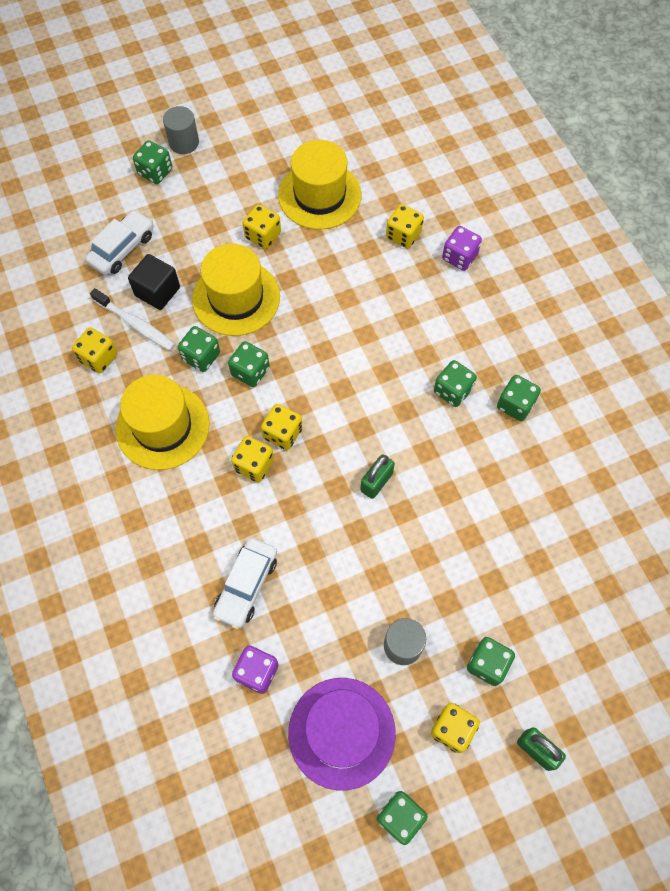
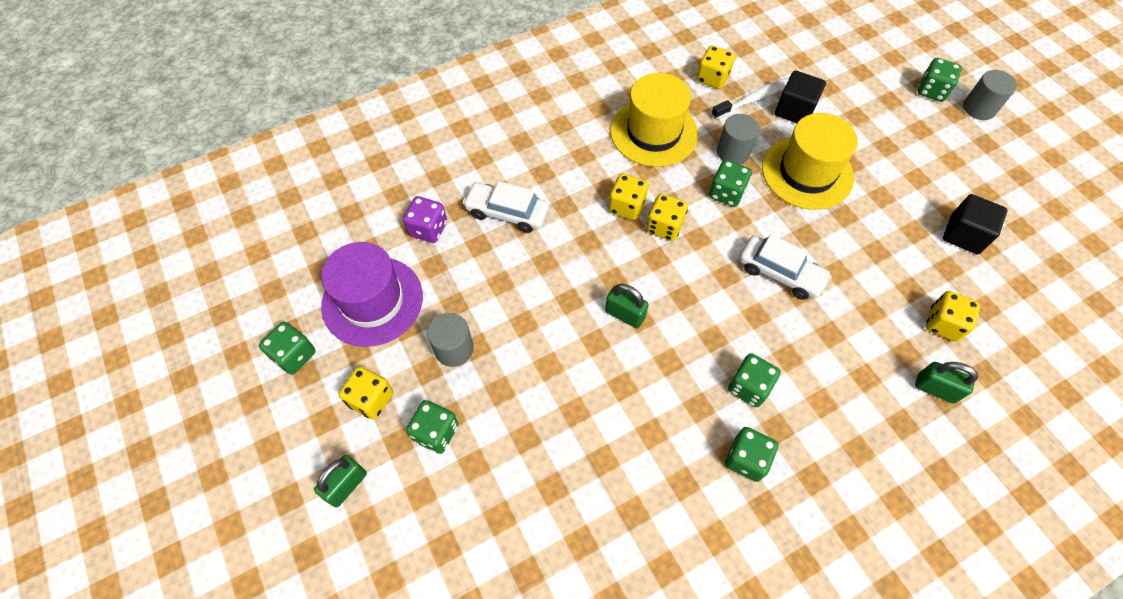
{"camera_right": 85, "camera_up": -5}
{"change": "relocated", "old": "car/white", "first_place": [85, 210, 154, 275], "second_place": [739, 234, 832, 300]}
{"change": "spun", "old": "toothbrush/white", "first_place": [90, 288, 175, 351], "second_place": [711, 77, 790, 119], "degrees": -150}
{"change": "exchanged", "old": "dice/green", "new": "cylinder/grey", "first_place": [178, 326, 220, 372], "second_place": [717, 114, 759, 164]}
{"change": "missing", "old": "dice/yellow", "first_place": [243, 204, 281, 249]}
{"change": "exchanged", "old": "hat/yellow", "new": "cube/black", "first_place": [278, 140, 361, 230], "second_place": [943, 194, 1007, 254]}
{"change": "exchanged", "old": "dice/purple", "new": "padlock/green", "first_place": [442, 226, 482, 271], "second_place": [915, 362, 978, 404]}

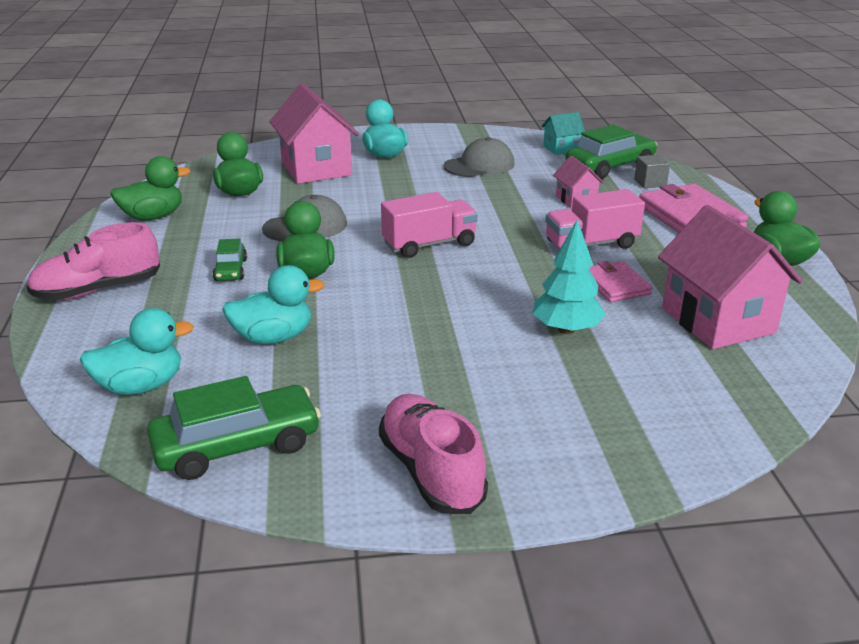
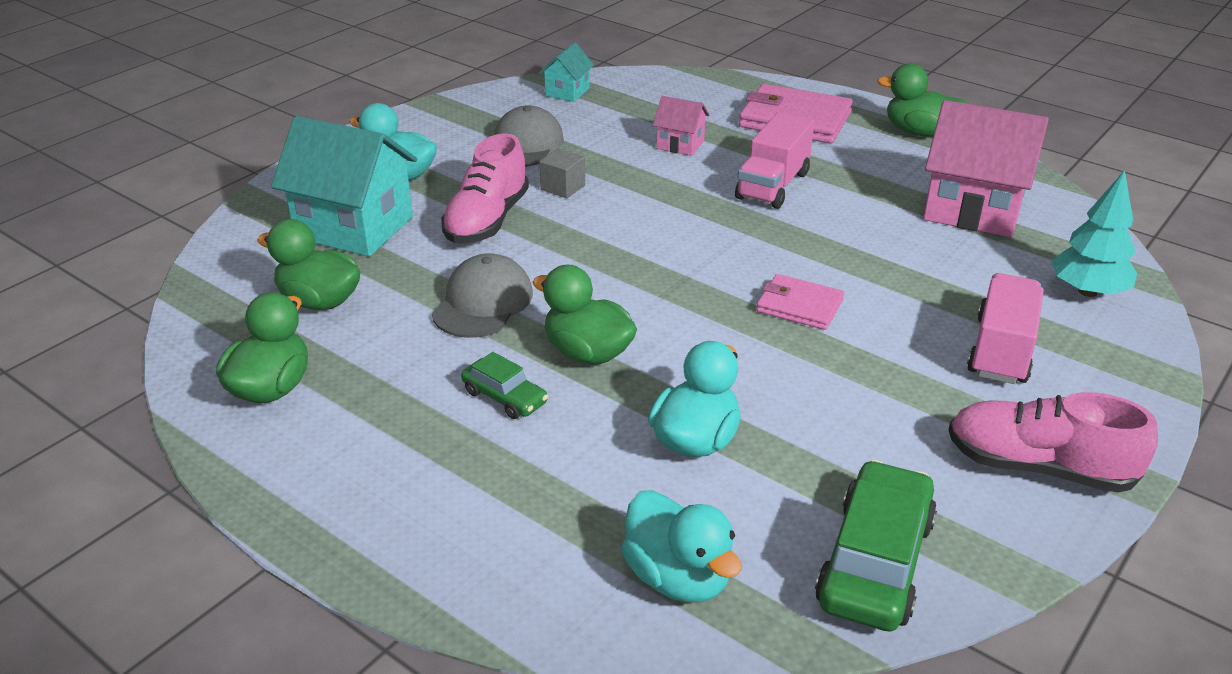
{"camera_right": -45, "camera_up": 5}
{"change": "relocated", "old": "shoe/pink", "first_place": [27, 222, 160, 300], "second_place": [441, 134, 529, 243]}
{"change": "spun", "old": "duck/turquoise", "first_place": [80, 308, 194, 395], "second_place": [621, 490, 742, 602], "degrees": 120}
{"change": "colour", "old": "house/pink", "new": "house/turquoise", "first_place": [270, 83, 359, 184], "second_place": [271, 116, 417, 256]}
{"change": "relocated", "old": "truck/pink", "first_place": [381, 192, 478, 258], "second_place": [967, 273, 1044, 384]}
{"change": "relocated", "old": "tree/turquoise", "first_place": [532, 219, 606, 334], "second_place": [1051, 170, 1137, 297]}
{"change": "missing", "old": "car/green", "first_place": [566, 124, 657, 179]}
{"change": "relocated", "old": "wallet/pink", "first_place": [589, 261, 652, 302], "second_place": [756, 274, 844, 330]}
{"change": "relocated", "old": "cube/grey", "first_place": [634, 155, 670, 188], "second_place": [540, 149, 585, 198]}

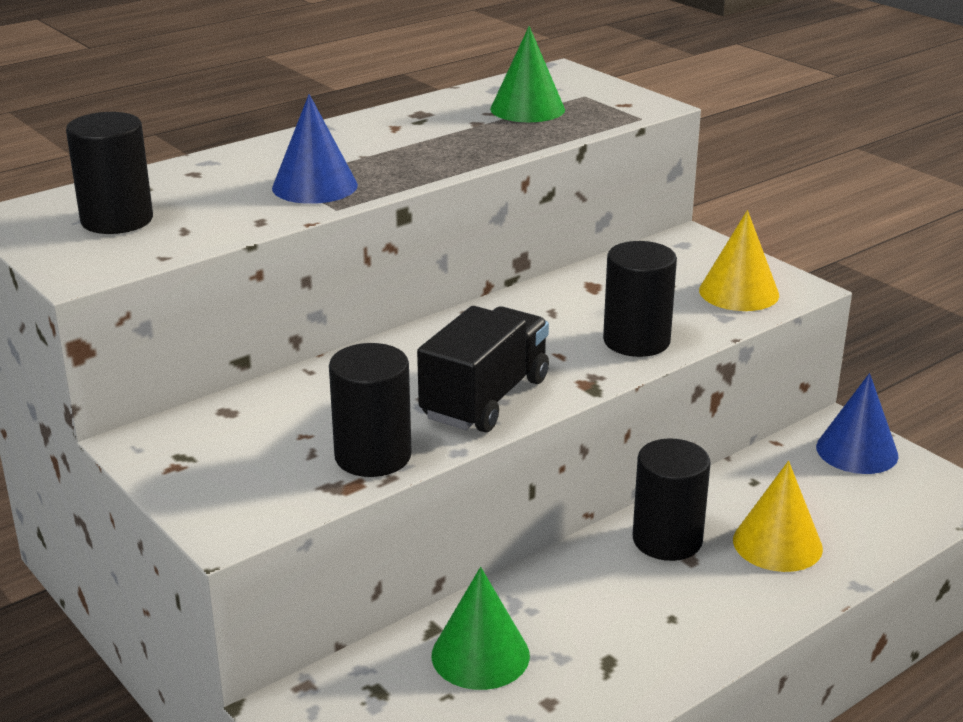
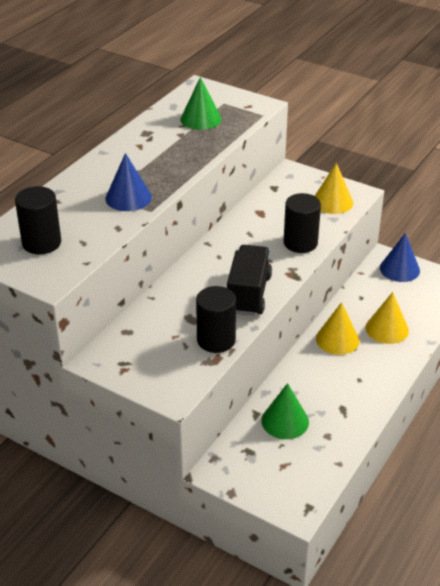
{"camera_right": -20, "camera_up": 10}
{"change": "exchanged", "old": "cylinder/black", "new": "cone/yellow", "first_place": [633, 438, 711, 561], "second_place": [316, 302, 359, 355]}

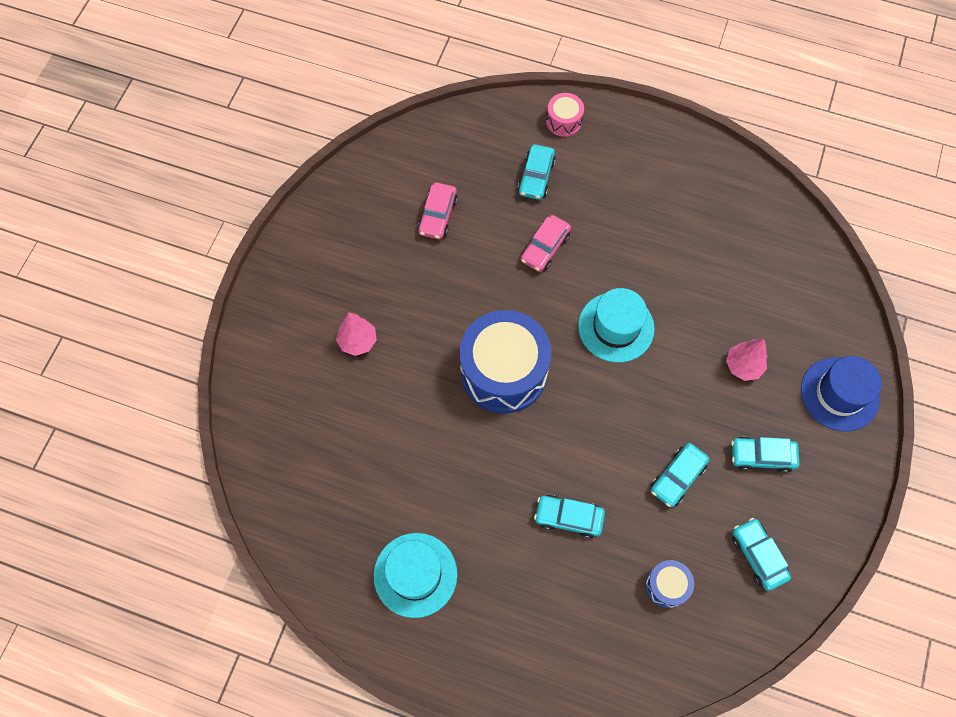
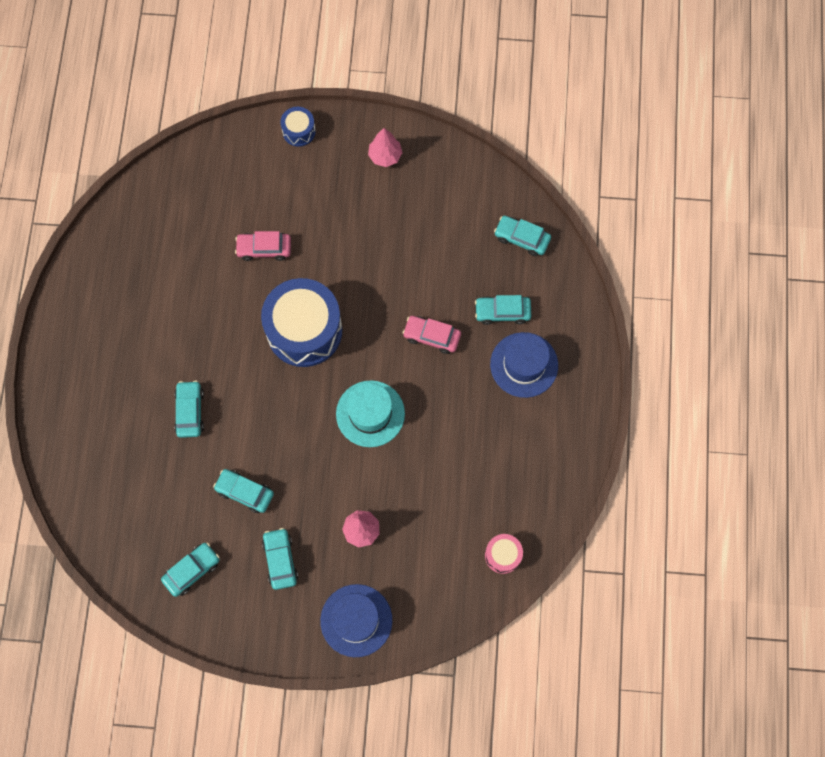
{"camera_right": 75, "camera_up": 5}
{"change": "relocated", "old": "tree/pink", "first_place": [336, 313, 377, 356], "second_place": [368, 128, 402, 167]}
{"change": "missing", "old": "hat/turquoise", "first_place": [374, 533, 457, 618]}
{"change": "relocated", "old": "car/pink", "first_place": [418, 182, 458, 239], "second_place": [235, 231, 291, 261]}
{"change": "relocated", "old": "drum/pink", "first_place": [546, 93, 584, 137], "second_place": [485, 534, 523, 574]}
{"change": "relocated", "old": "drum/blue", "first_place": [645, 560, 694, 608], "second_place": [280, 107, 316, 147]}
{"change": "appeared", "new": "hat/blue", "second_place": [490, 332, 558, 398]}
{"change": "appeared", "new": "car/turquoise", "second_place": [494, 216, 551, 256]}

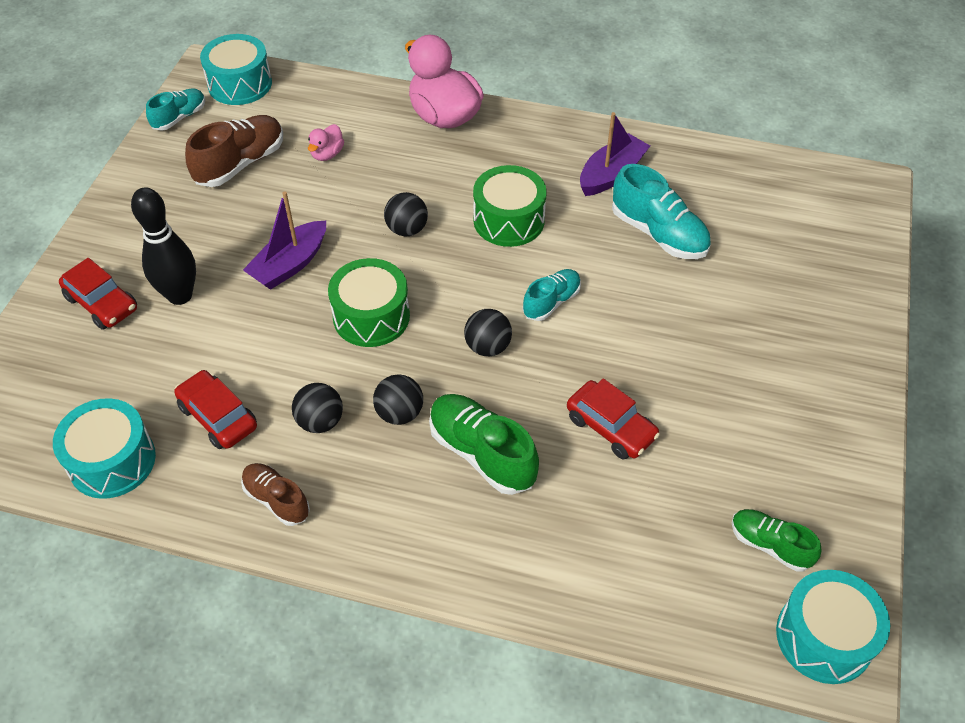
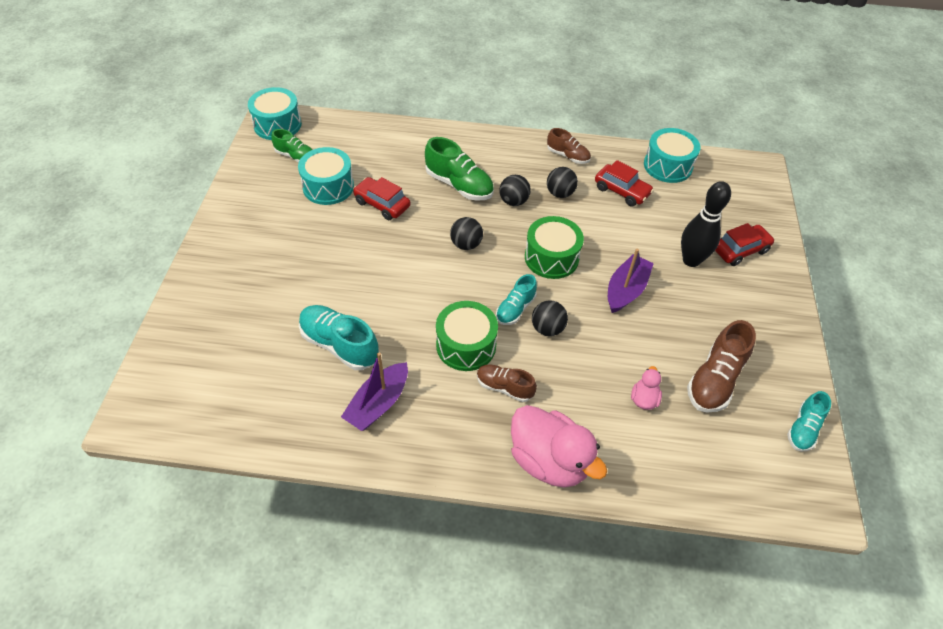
{"camera_right": 170, "camera_up": 0}
{"change": "spun", "old": "car/red", "first_place": [59, 258, 137, 330], "second_place": [715, 223, 775, 266], "degrees": 120}
{"change": "relocated", "old": "drum/turquoise", "first_place": [200, 34, 272, 105], "second_place": [298, 147, 354, 205]}
{"change": "relocated", "old": "shoe/turquoise", "first_place": [523, 269, 581, 321], "second_place": [496, 274, 537, 325]}
{"change": "appeared", "new": "shoe/brown", "second_place": [477, 365, 537, 402]}

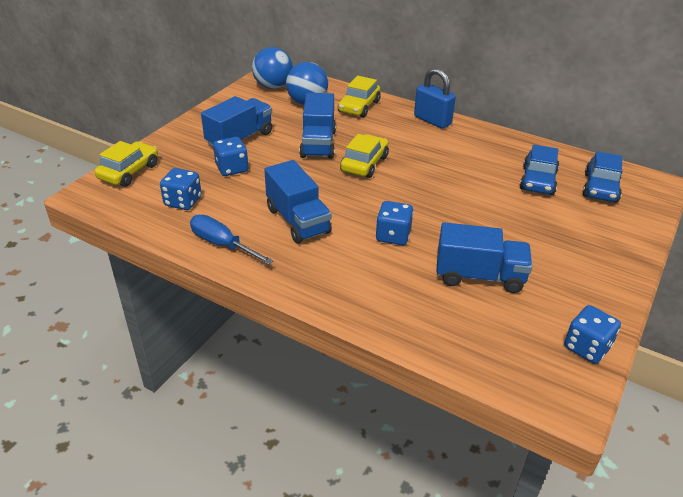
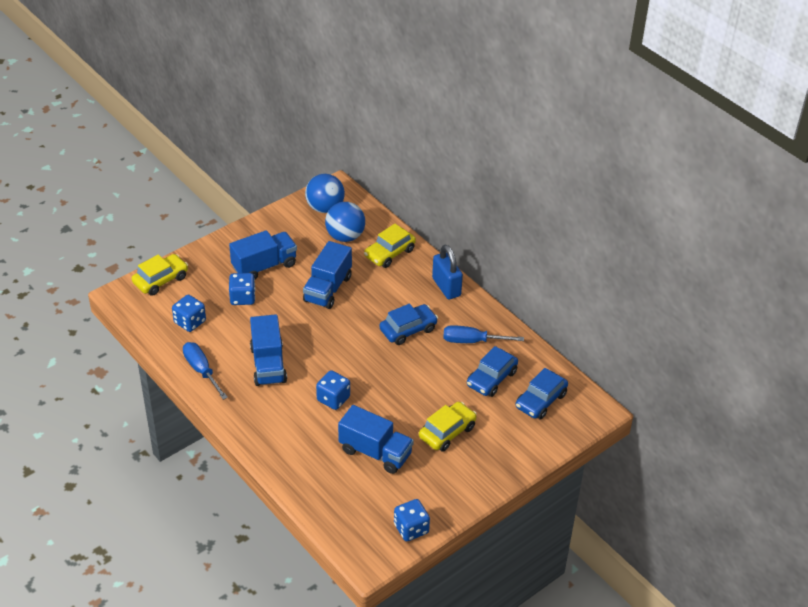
{"camera_right": 20, "camera_up": 5}
{"change": "relocated", "old": "car/yellow", "first_place": [340, 134, 389, 178], "second_place": [419, 402, 477, 452]}
{"change": "appeared", "new": "car/blue", "second_place": [379, 304, 438, 345]}
{"change": "appeared", "new": "screwdriver/blue", "second_place": [443, 325, 524, 343]}

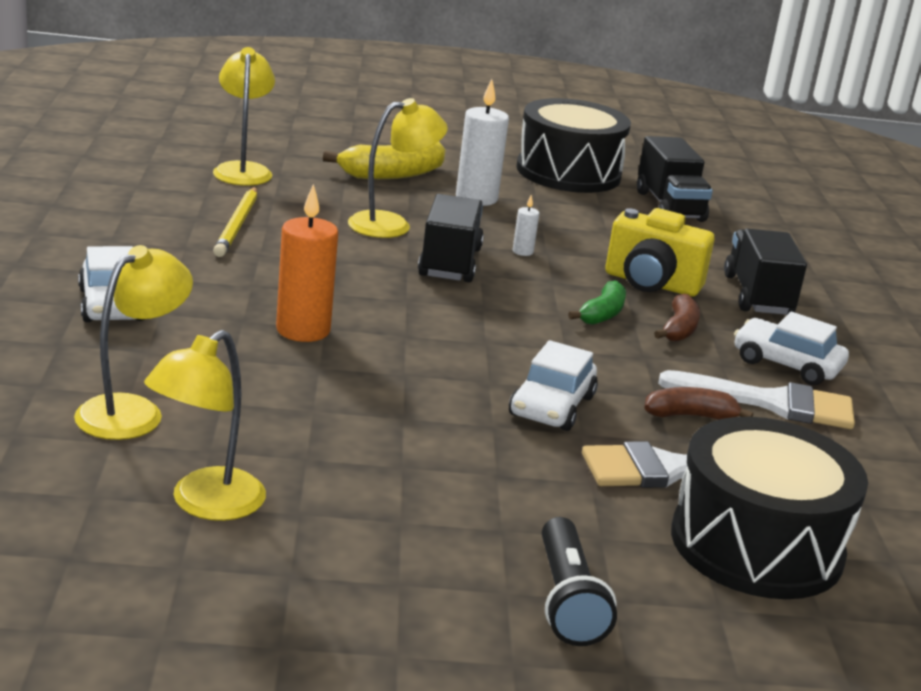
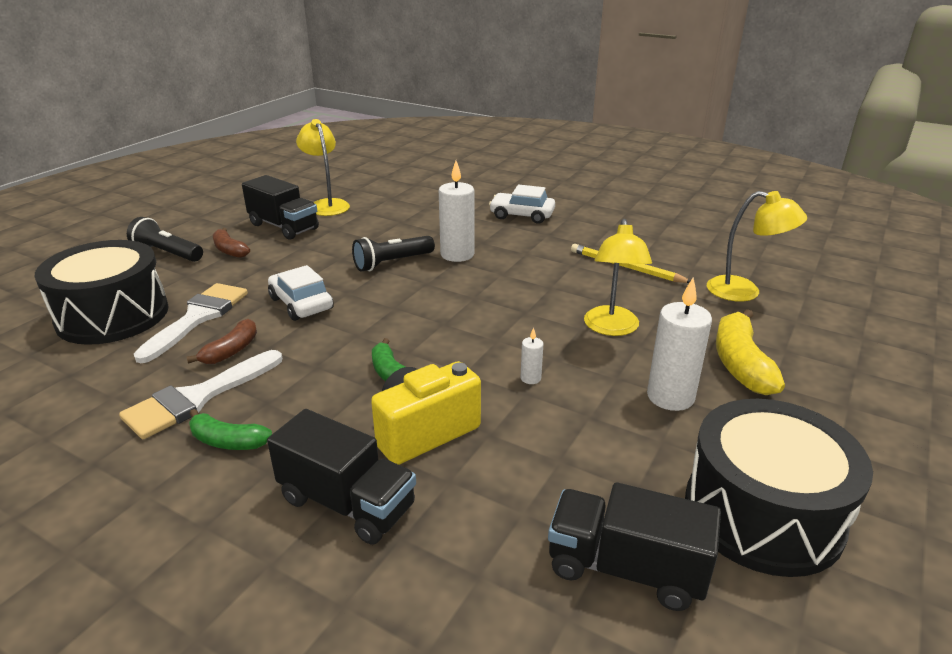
{"camera_right": 125, "camera_up": 5}
{"change": "missing", "old": "lamp/yellow", "first_place": [74, 245, 193, 440]}
{"change": "colour", "old": "candle/orange", "new": "candle/white", "first_place": [276, 184, 338, 342], "second_place": [439, 161, 474, 262]}
{"change": "relocated", "old": "truck/black", "first_place": [418, 194, 484, 282], "second_place": [242, 175, 319, 240]}
{"change": "relocated", "old": "banana/brown", "first_place": [654, 294, 700, 342], "second_place": [213, 228, 250, 258]}
{"change": "exchanged", "old": "car/white", "new": "banana/green", "first_place": [734, 312, 849, 385], "second_place": [189, 409, 272, 450]}
{"change": "appeared", "new": "flashlight/black", "second_place": [352, 236, 435, 272]}

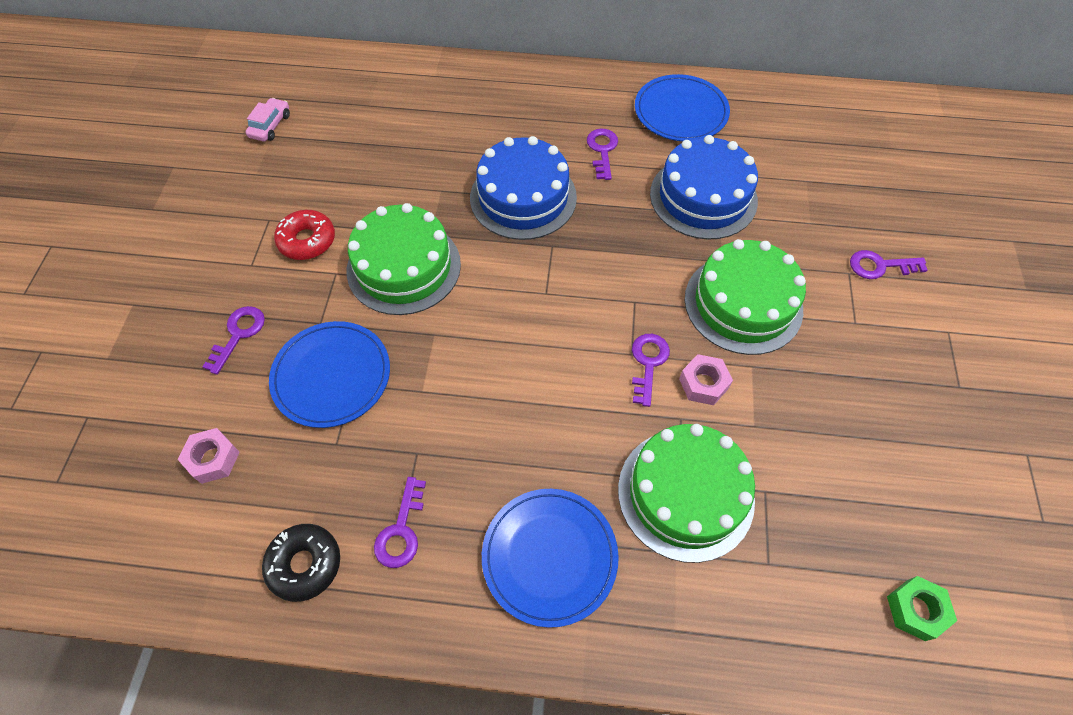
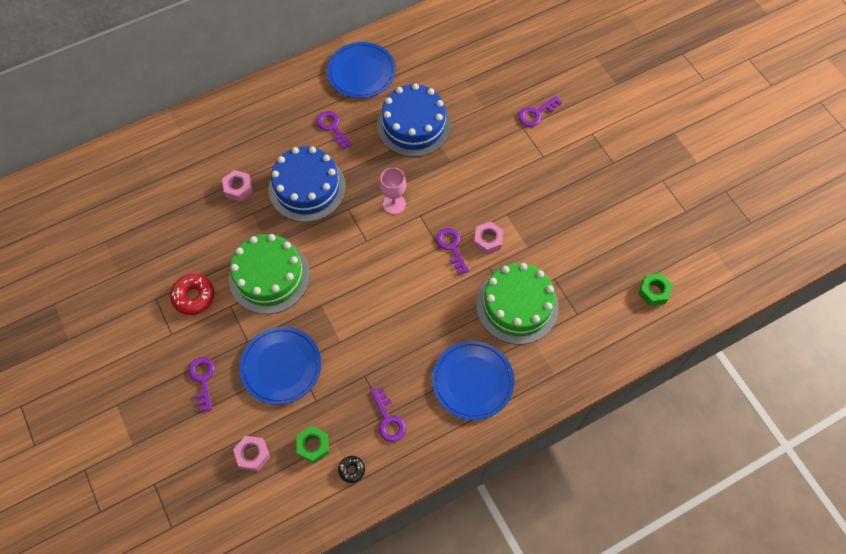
{"camera_right": -35, "camera_up": 5}
{"change": "missing", "old": "car/pink", "first_place": [245, 98, 290, 141]}
{"change": "size", "old": "donut/black", "first_place": [262, 524, 340, 602], "second_place": [338, 456, 365, 483], "factor": 0.57}
{"change": "missing", "old": "cake/green", "first_place": [685, 239, 806, 355]}
{"change": "appeared", "new": "nut/pink", "second_place": [222, 170, 253, 202]}
{"change": "appeared", "new": "nut/green", "second_place": [296, 426, 329, 463]}
{"change": "appeared", "new": "goblet/pink", "second_place": [380, 167, 406, 214]}

